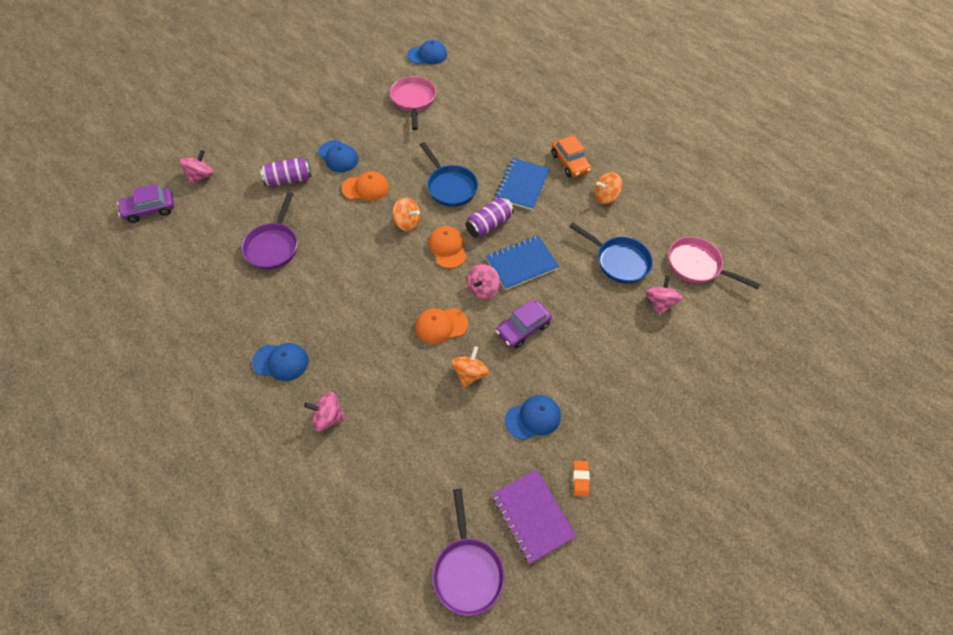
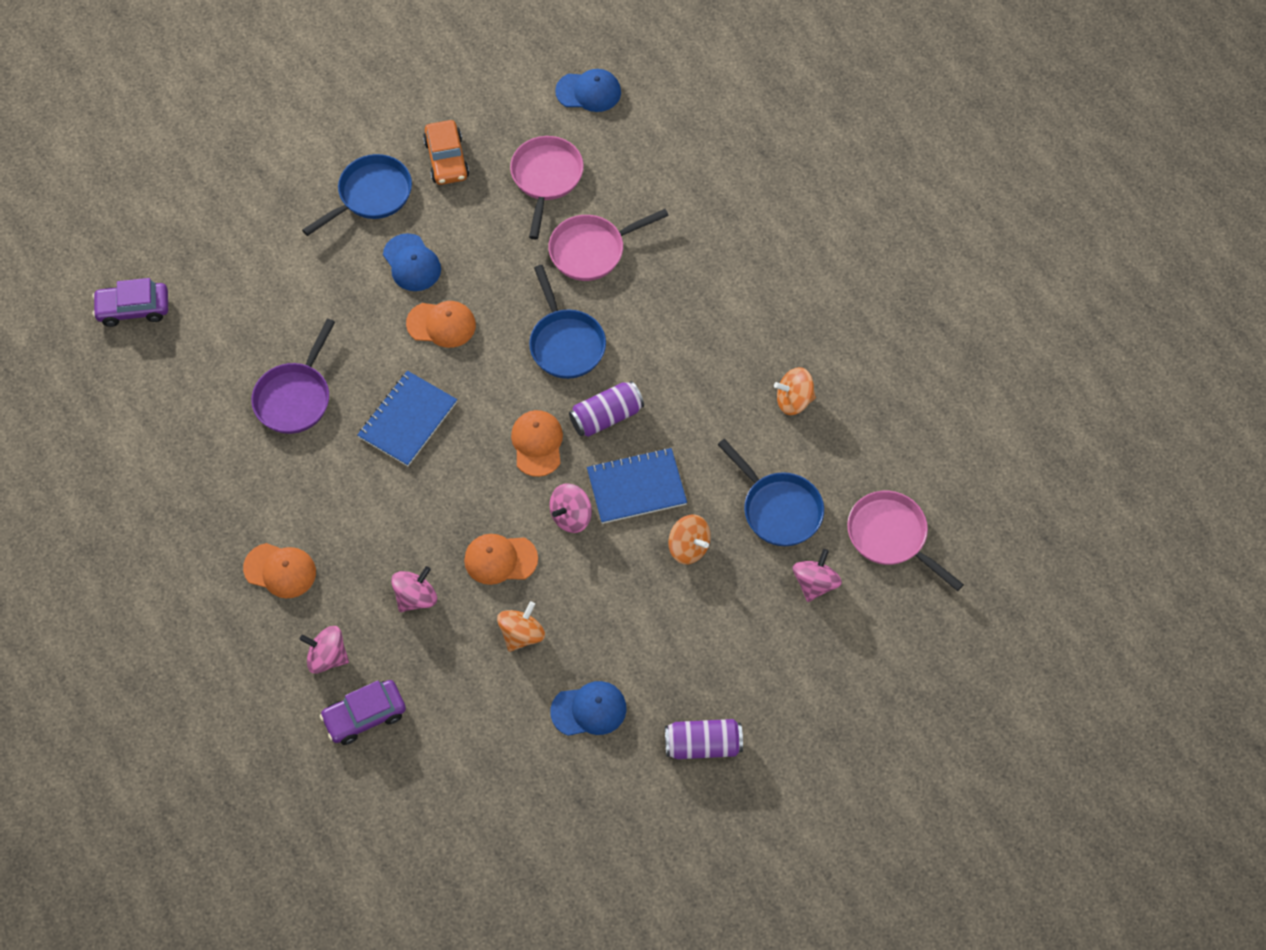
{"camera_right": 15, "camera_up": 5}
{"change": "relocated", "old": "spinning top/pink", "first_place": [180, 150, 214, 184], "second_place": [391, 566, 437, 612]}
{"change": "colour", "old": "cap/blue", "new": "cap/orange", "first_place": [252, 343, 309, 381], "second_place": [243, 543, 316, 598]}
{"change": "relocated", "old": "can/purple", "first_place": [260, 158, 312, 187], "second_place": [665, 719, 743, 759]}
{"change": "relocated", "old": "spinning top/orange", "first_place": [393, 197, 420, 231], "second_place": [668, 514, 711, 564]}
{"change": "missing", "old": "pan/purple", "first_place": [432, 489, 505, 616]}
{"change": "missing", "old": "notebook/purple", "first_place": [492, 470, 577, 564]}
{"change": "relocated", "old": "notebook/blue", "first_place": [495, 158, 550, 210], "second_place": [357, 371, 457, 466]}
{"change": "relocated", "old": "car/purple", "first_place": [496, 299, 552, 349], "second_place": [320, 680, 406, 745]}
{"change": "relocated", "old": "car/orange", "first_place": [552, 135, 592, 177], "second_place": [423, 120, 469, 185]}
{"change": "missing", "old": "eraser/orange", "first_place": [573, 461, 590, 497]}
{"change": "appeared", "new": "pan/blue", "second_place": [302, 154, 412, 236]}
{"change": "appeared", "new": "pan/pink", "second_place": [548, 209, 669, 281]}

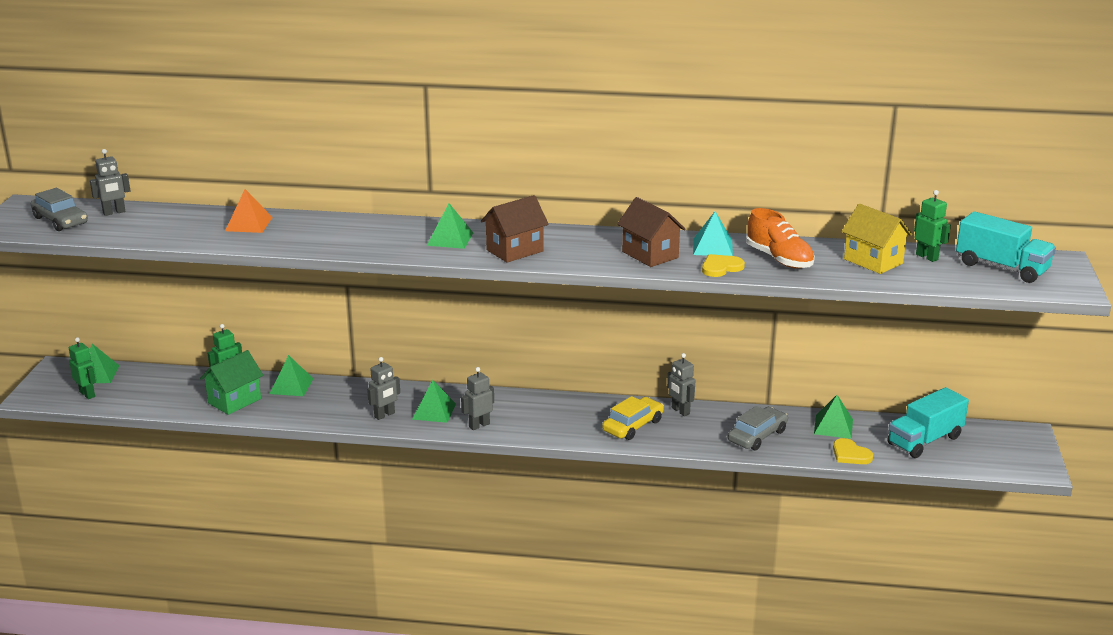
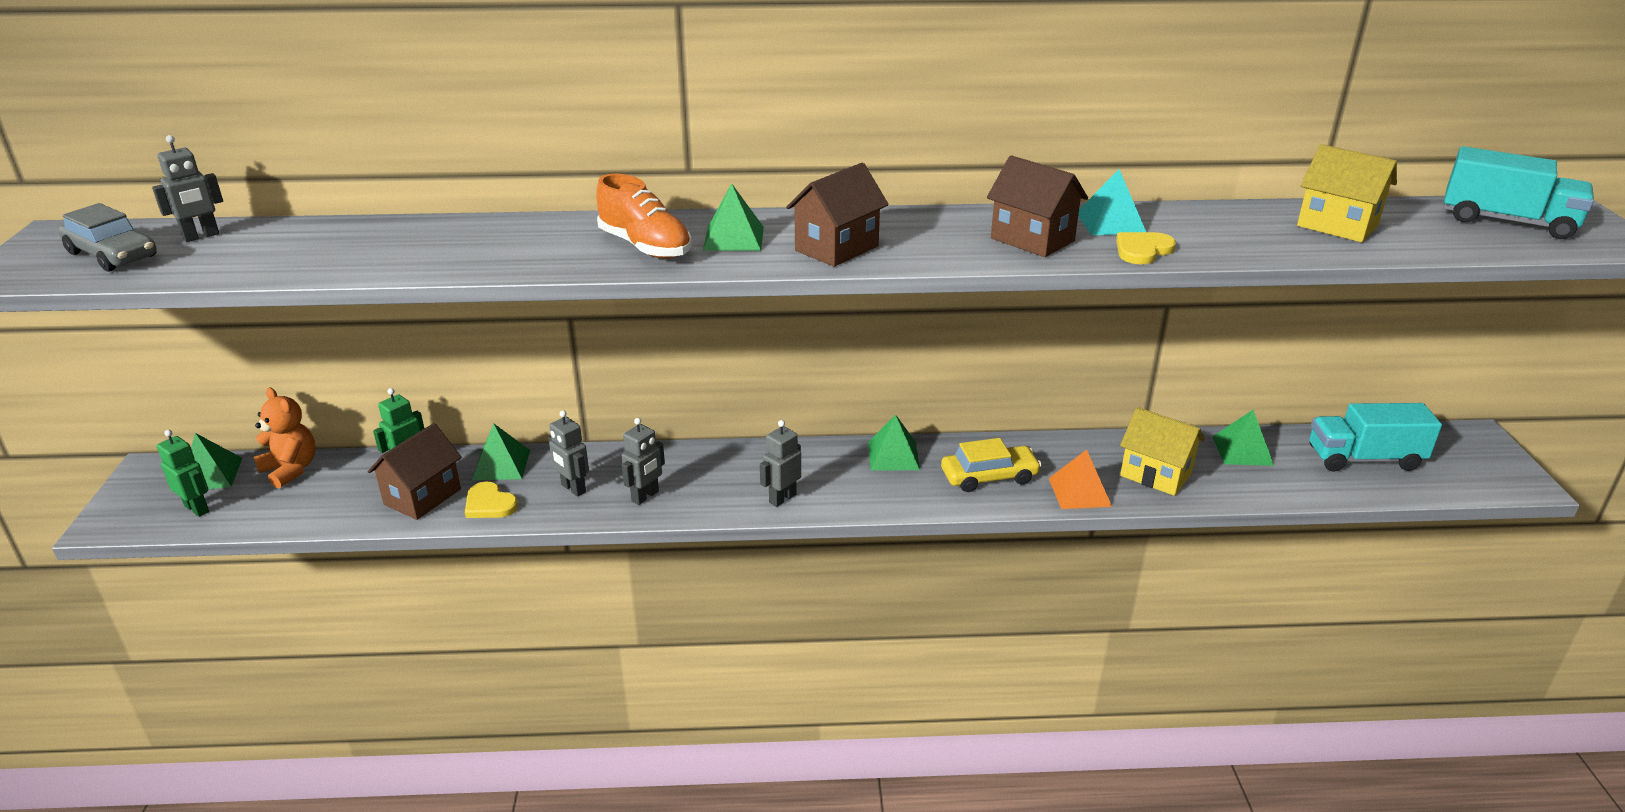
{"camera_right": -10, "camera_up": 5}
{"change": "colour", "old": "house/green", "new": "house/brown", "first_place": [200, 350, 263, 415], "second_place": [368, 423, 462, 520]}
{"change": "relocated", "old": "pyramid/orange", "first_place": [225, 189, 273, 233], "second_place": [1049, 450, 1112, 509]}
{"change": "relocated", "old": "pyramid/green", "first_place": [412, 380, 456, 423], "second_place": [868, 415, 920, 470]}
{"change": "spun", "old": "car/yellow", "first_place": [602, 396, 664, 440], "second_place": [941, 438, 1041, 492], "degrees": 45}
{"change": "relocated", "old": "robot/grey", "first_place": [667, 353, 695, 416], "second_place": [548, 410, 589, 497]}
{"change": "exchanged", "old": "car/grey", "new": "house/yellow", "first_place": [728, 406, 788, 451], "second_place": [1120, 407, 1205, 496]}
{"change": "relocated", "old": "shoe/orange", "first_place": [746, 208, 815, 269], "second_place": [596, 173, 692, 259]}
{"change": "relocated", "old": "heart/yellow", "first_place": [833, 438, 873, 464], "second_place": [465, 482, 518, 518]}
{"change": "spun", "old": "truck/turquoise", "first_place": [887, 387, 969, 458], "second_place": [1309, 403, 1442, 472], "degrees": 45}
{"change": "missing", "old": "robot/green", "first_place": [914, 190, 951, 262]}
{"change": "appeared", "new": "teddy bear/orange", "second_place": [254, 388, 316, 489]}

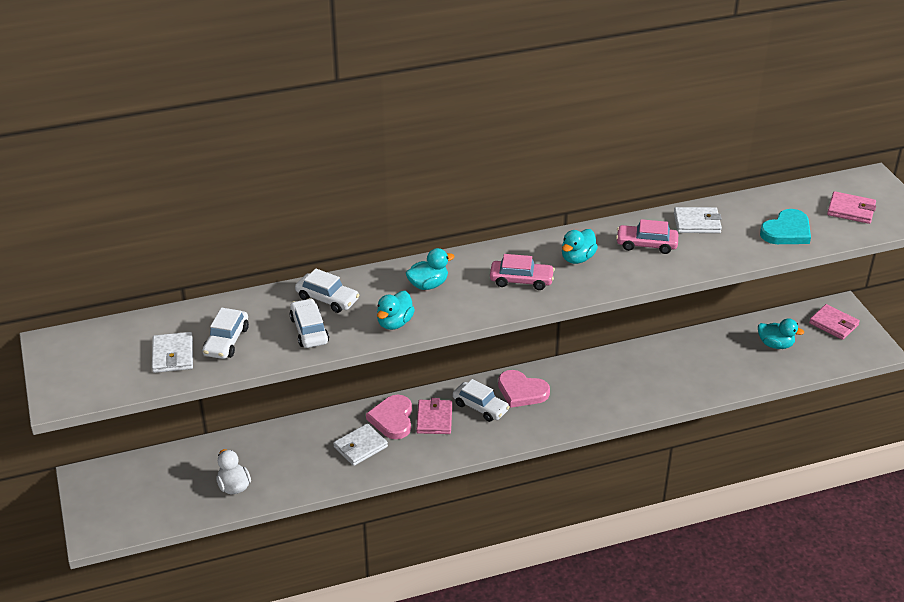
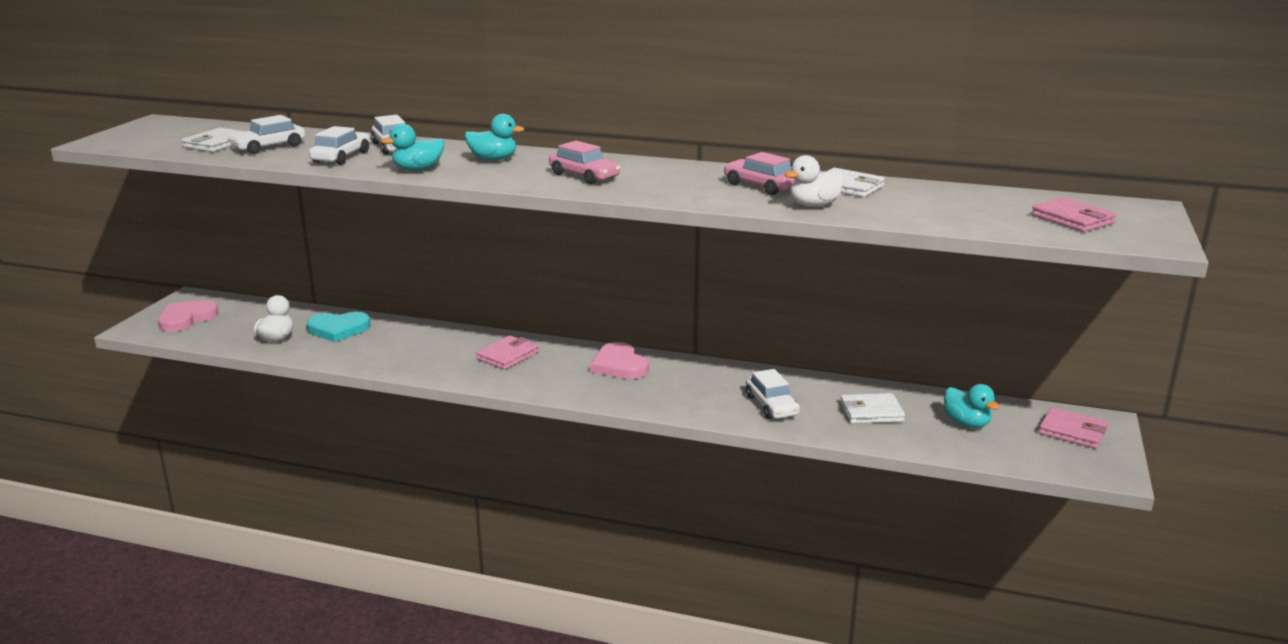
{"camera_right": 35, "camera_up": -15}
{"change": "relocated", "old": "wallet/white", "first_place": [333, 423, 388, 466], "second_place": [840, 393, 905, 424]}
{"change": "relocated", "old": "heart/pink", "first_place": [366, 395, 412, 439], "second_place": [158, 300, 218, 332]}
{"change": "relocated", "old": "car/white", "first_place": [453, 379, 510, 422], "second_place": [746, 369, 800, 419]}
{"change": "missing", "old": "duck/turquoise", "first_place": [562, 229, 598, 264]}
{"change": "relocated", "old": "heart/turquoise", "first_place": [760, 209, 811, 244], "second_place": [306, 312, 371, 342]}
{"change": "spun", "old": "wallet/pink", "first_place": [809, 304, 860, 340], "second_place": [1039, 407, 1108, 449], "degrees": -45}
{"change": "appeared", "new": "duck/white", "second_place": [784, 155, 844, 207]}

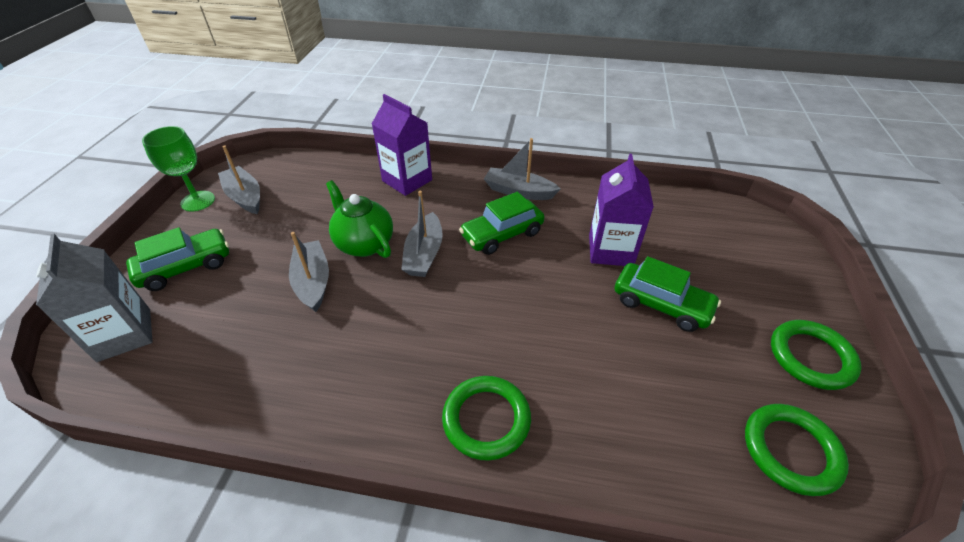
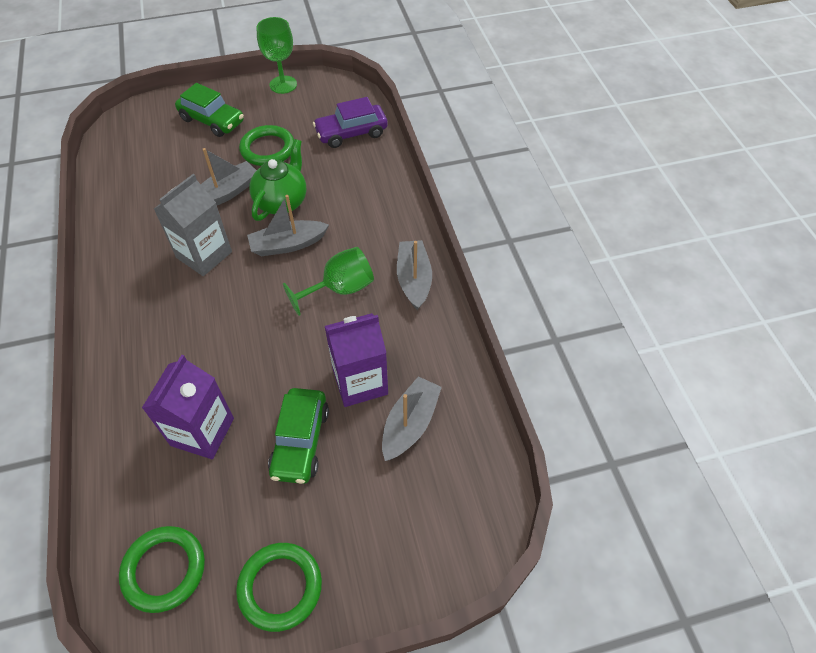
{"camera_right": 65, "camera_up": 10}
{"change": "relocated", "old": "carton/grey", "first_place": [36, 234, 153, 362], "second_place": [154, 174, 232, 276]}
{"change": "relocated", "old": "boat/grey", "first_place": [218, 145, 260, 214], "second_place": [382, 376, 442, 461]}
{"change": "relocated", "old": "carton/purple", "first_place": [372, 94, 432, 196], "second_place": [142, 355, 234, 459]}
{"change": "relocated", "old": "ring/green", "first_place": [442, 376, 531, 461], "second_place": [239, 125, 294, 166]}
{"change": "exchanged", "old": "car/green", "new": "goblet/green", "first_place": [459, 192, 545, 255], "second_place": [283, 247, 374, 316]}
{"change": "appeared", "new": "car/purple", "second_place": [313, 97, 388, 148]}

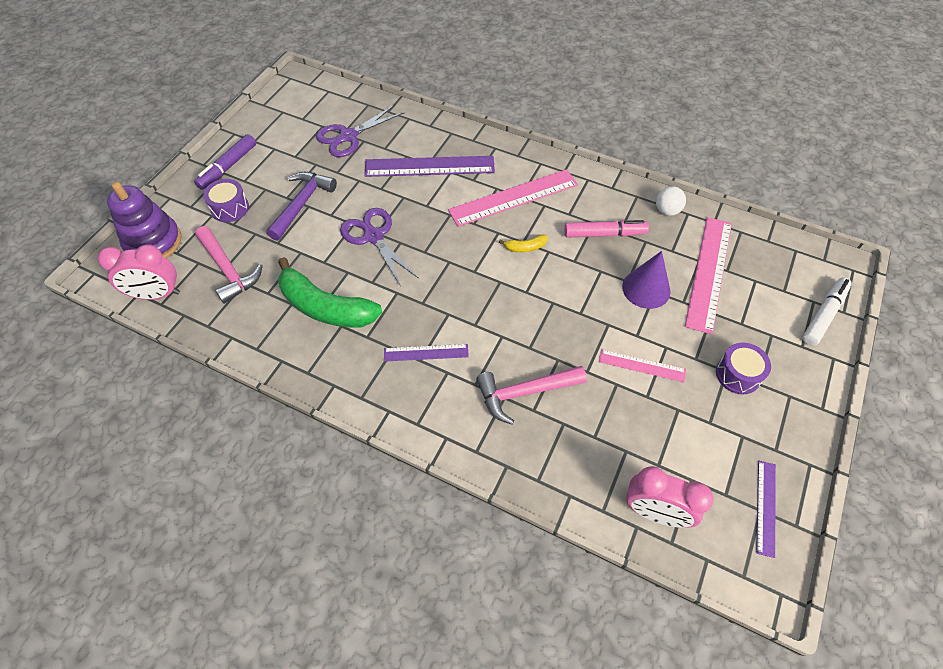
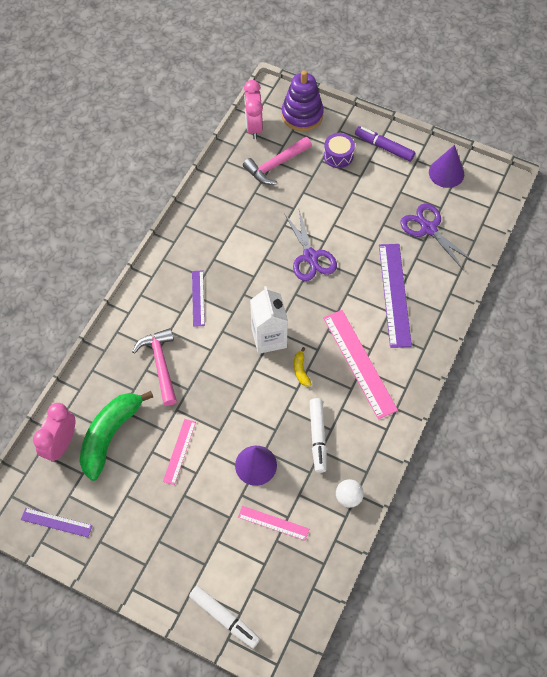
{"camera_right": 90, "camera_up": 5}
{"change": "missing", "old": "hammer/purple", "first_place": [266, 172, 337, 241]}
{"change": "relocated", "old": "banana/green", "first_place": [278, 257, 382, 327], "second_place": [80, 391, 153, 481]}
{"change": "spun", "old": "scissors/purple", "first_place": [340, 208, 419, 286], "second_place": [284, 210, 337, 281], "degrees": 105}
{"change": "colour", "old": "marker/pink", "new": "marker/white", "first_place": [564, 220, 649, 238], "second_place": [310, 398, 327, 473]}
{"change": "size", "old": "ruler/pink", "first_place": [685, 217, 732, 334], "second_place": [238, 506, 309, 541], "factor": 0.54}
{"change": "missing", "old": "drum/purple", "first_place": [716, 342, 771, 394]}
{"change": "appeared", "new": "carton/white", "second_place": [250, 286, 288, 354]}
{"change": "appeared", "new": "cone/purple", "second_place": [429, 145, 464, 188]}

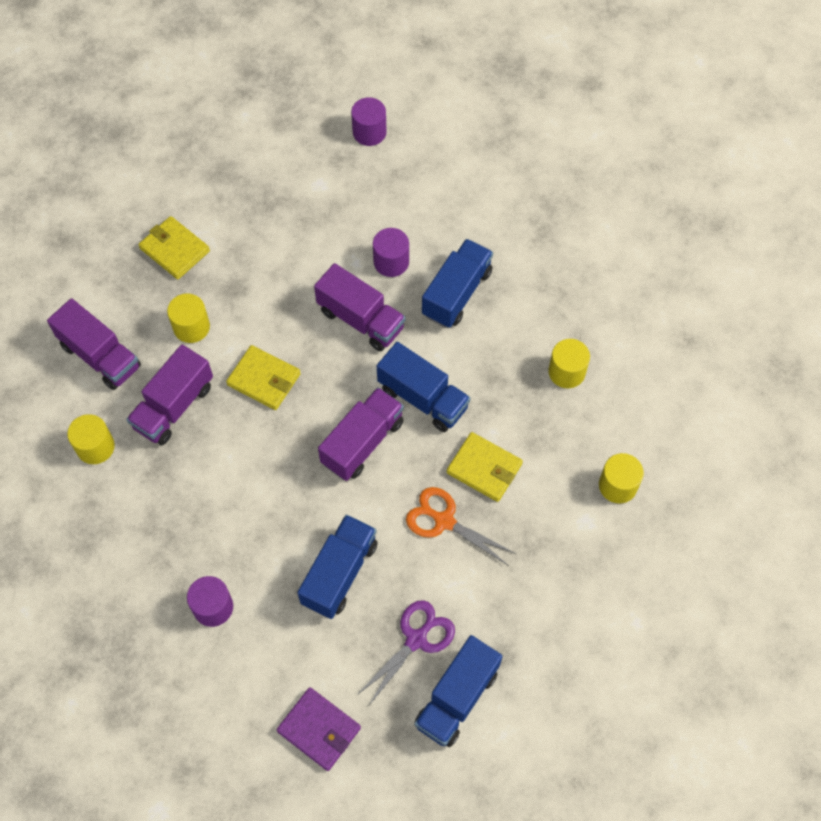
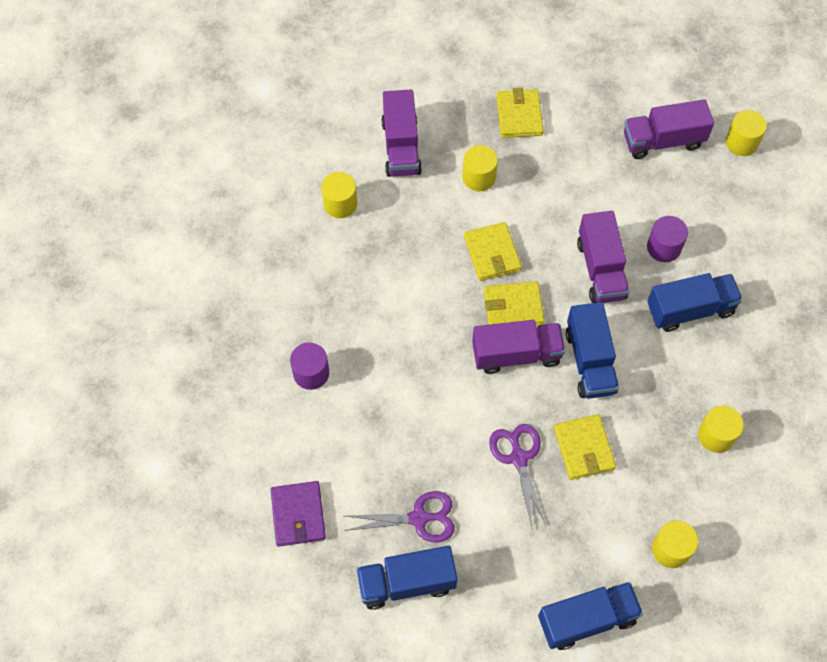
{"camera_right": 45, "camera_up": 0}
{"change": "relocated", "old": "truck/purple", "first_place": [126, 344, 213, 445], "second_place": [624, 99, 714, 159]}
{"change": "relocated", "old": "truck/blue", "first_place": [297, 514, 378, 619], "second_place": [538, 582, 643, 650]}
{"change": "colour", "old": "cylinder/purple", "new": "cylinder/yellow", "first_place": [351, 97, 387, 146], "second_place": [726, 110, 767, 156]}
{"change": "colour", "old": "scissors/orange", "new": "scissors/purple", "first_place": [406, 487, 516, 566], "second_place": [489, 424, 547, 527]}
{"change": "appeared", "new": "wallet/yellow", "second_place": [484, 281, 545, 325]}

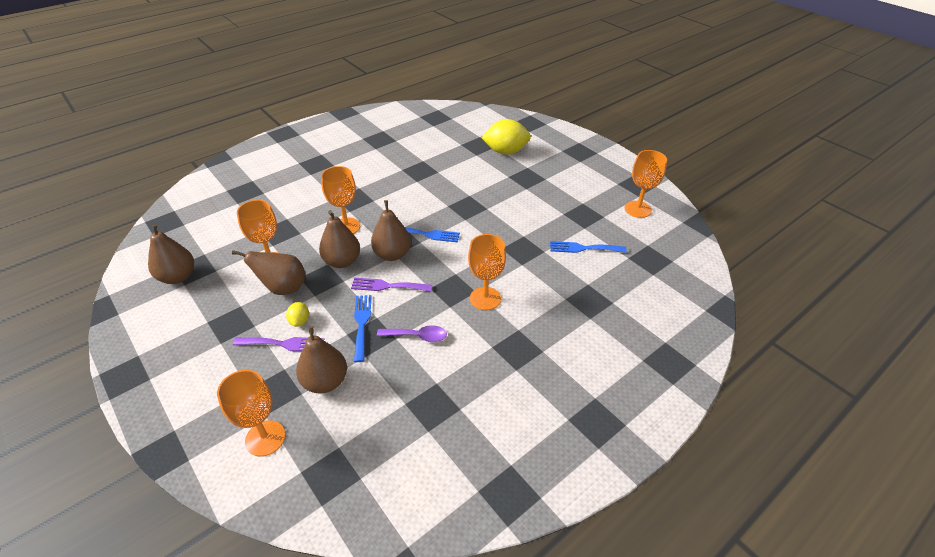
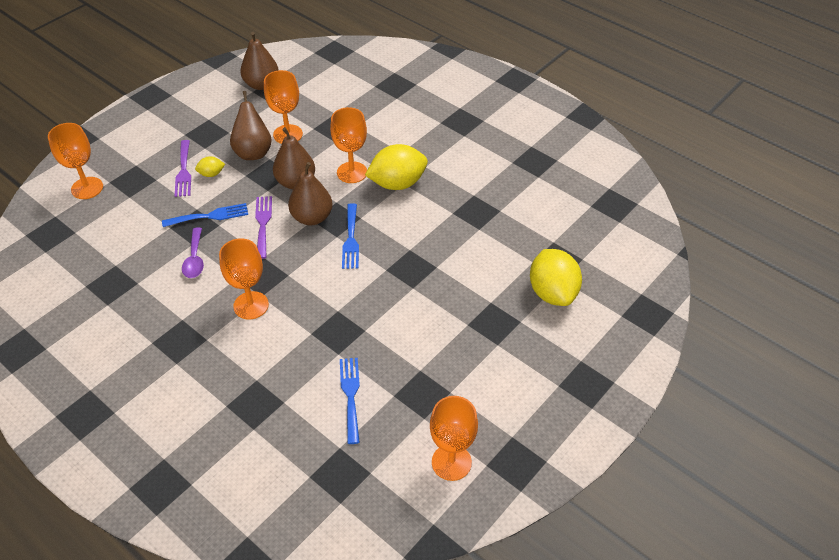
{"camera_right": 80, "camera_up": 5}
{"change": "missing", "old": "pear/brown", "first_place": [296, 326, 347, 394]}
{"change": "appeared", "new": "lemon/yellow", "second_place": [365, 144, 428, 190]}

